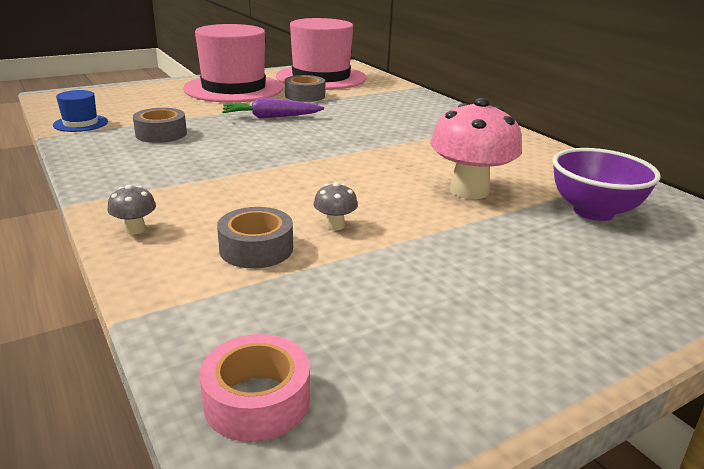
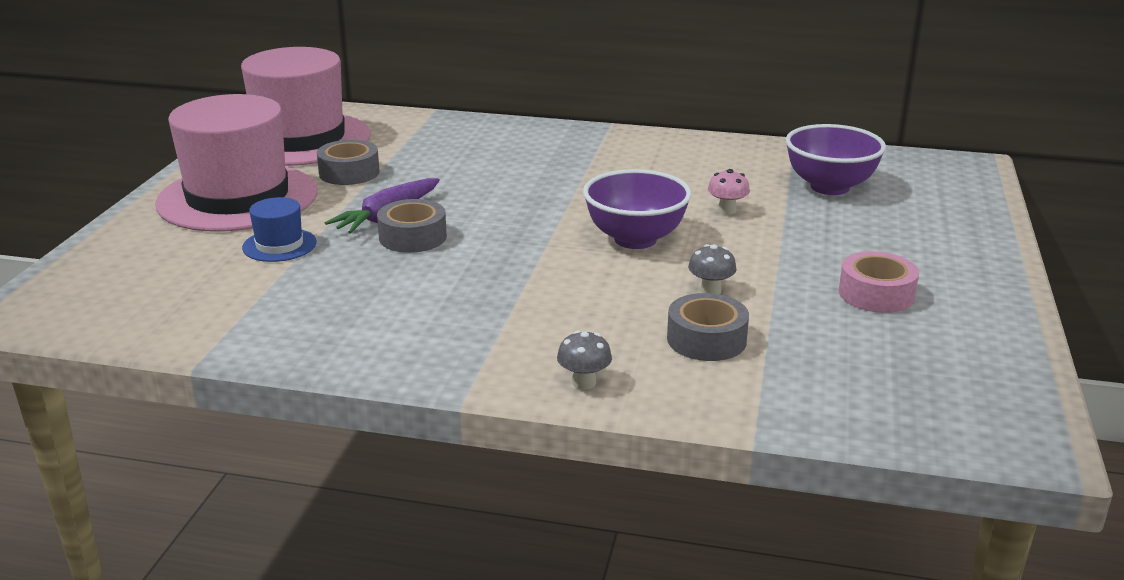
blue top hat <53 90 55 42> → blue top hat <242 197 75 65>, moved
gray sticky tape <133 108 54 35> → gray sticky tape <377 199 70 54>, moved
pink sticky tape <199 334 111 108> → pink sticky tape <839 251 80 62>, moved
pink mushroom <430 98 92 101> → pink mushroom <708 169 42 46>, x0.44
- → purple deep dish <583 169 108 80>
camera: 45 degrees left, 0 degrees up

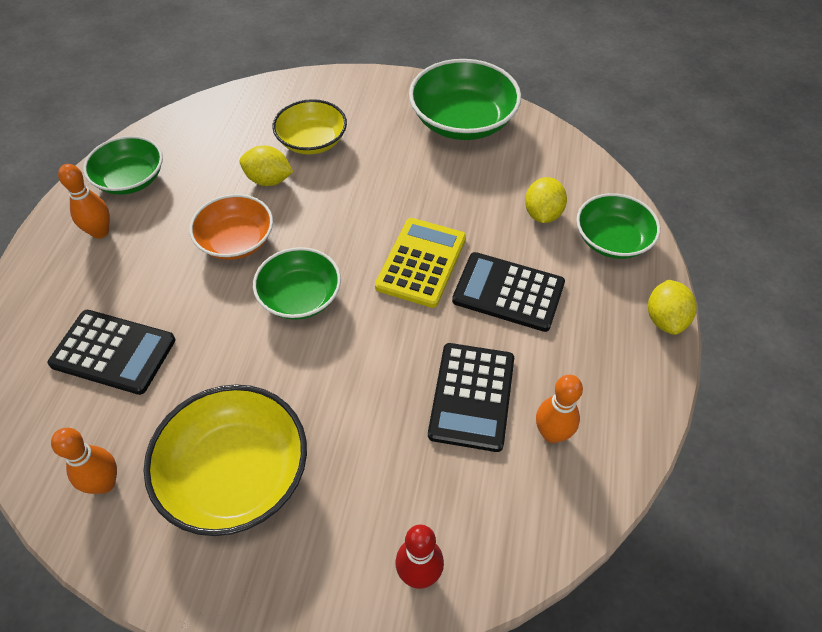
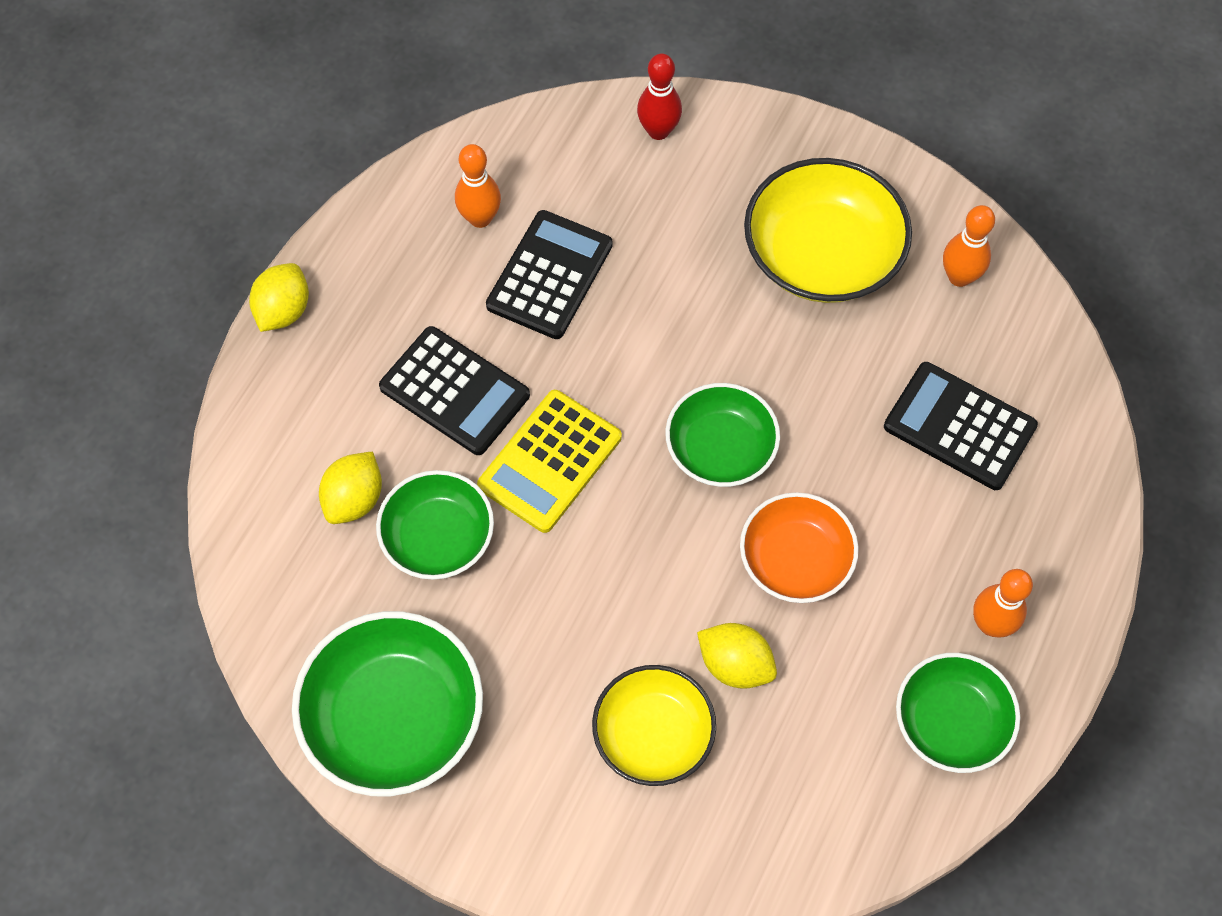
emerald deep dish <576 193 84 66> → emerald deep dish <376 470 118 110>, moved
camera: 165 degrees left, 10 degrees up

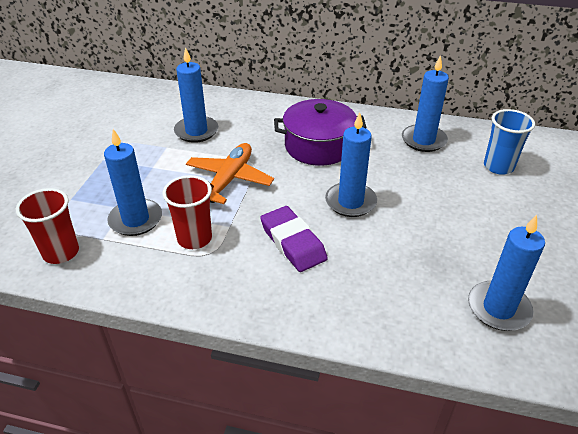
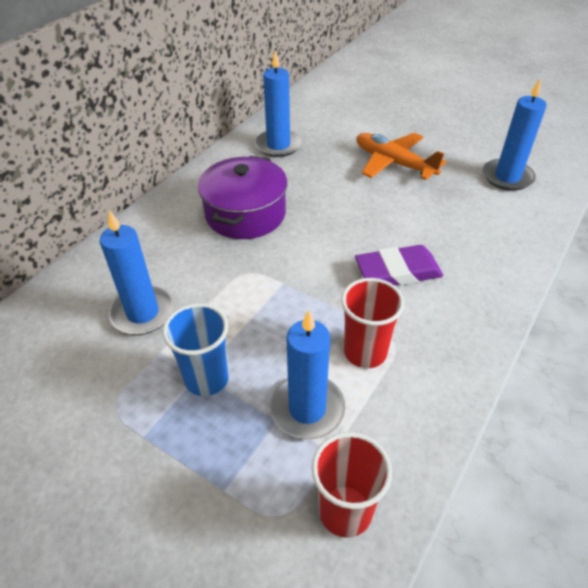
orange-coloured toy plane <186 143 88 61> → orange-coloured toy plane <356 133 90 47>, moved
blue candle <325 112 52 105> → -
blue tumbler <484 109 51 66> → blue tumbler <163 303 66 93>, moved
camera: 70 degrees left, 5 degrees up

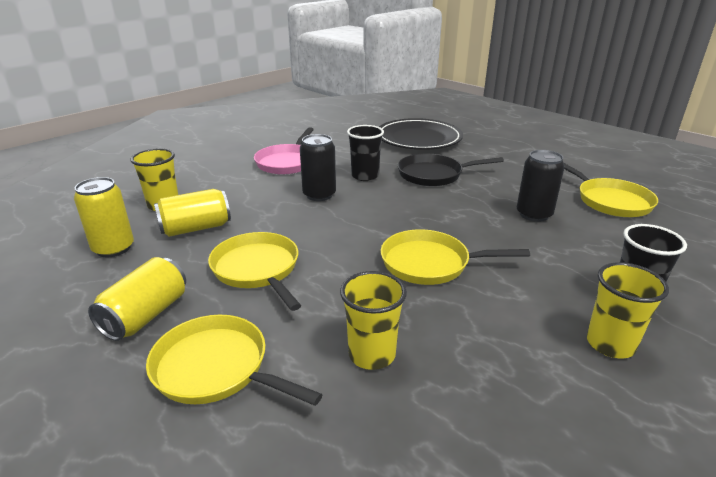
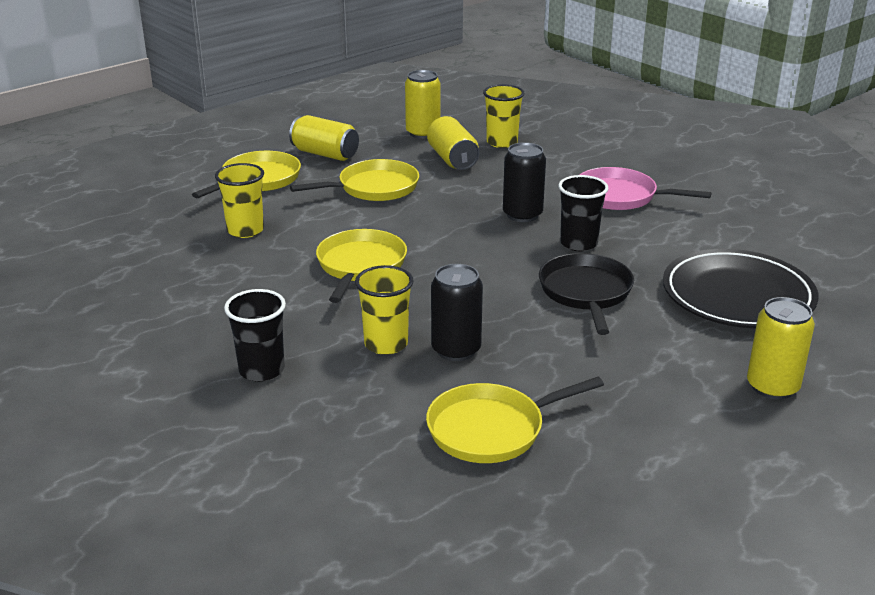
yellow tumbler <587 262 82 96> → yellow tumbler <355 265 59 90>, moved
- → yellow tin <747 297 68 103>
camera: 95 degrees right, 0 degrees up

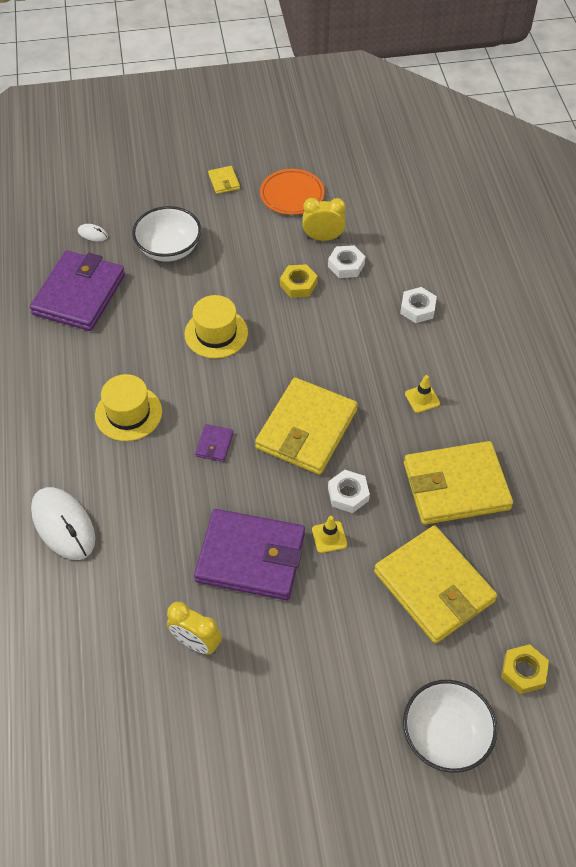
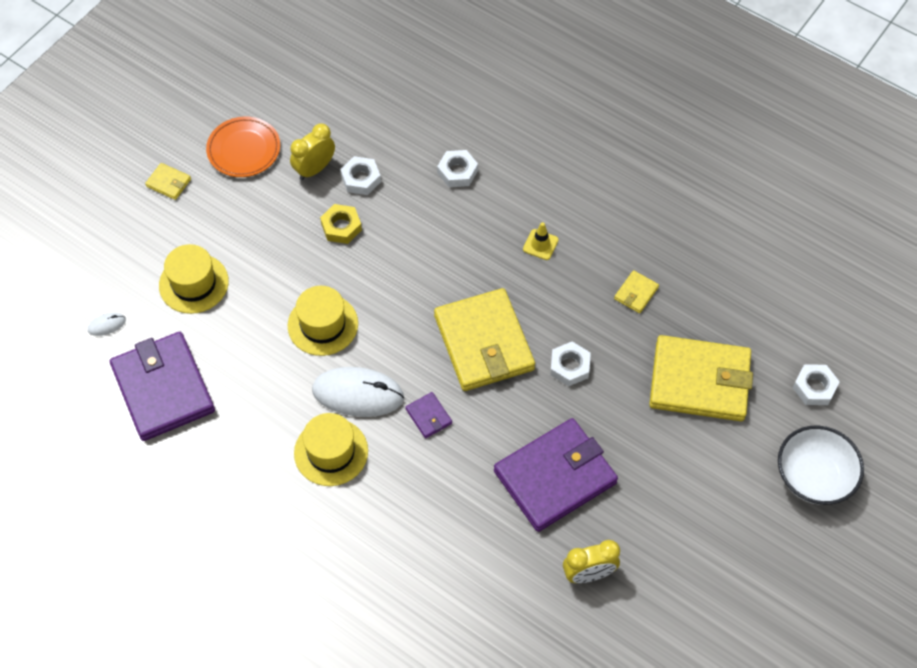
pure white mouse <31 487 64 73> → pure white mouse <312 367 92 50>, moved
pure white deep dish <132 206 69 56> → yellow top hat <159 244 70 70>
yellow road cone <312 516 35 37> → -
yellow billfold <404 441 109 84> → yellow billfold <614 270 45 43>, x0.41
yellow hex nut <501 644 48 50> → pure white hex nut <793 365 47 40>
camera: 45 degrees left, 5 degrees up

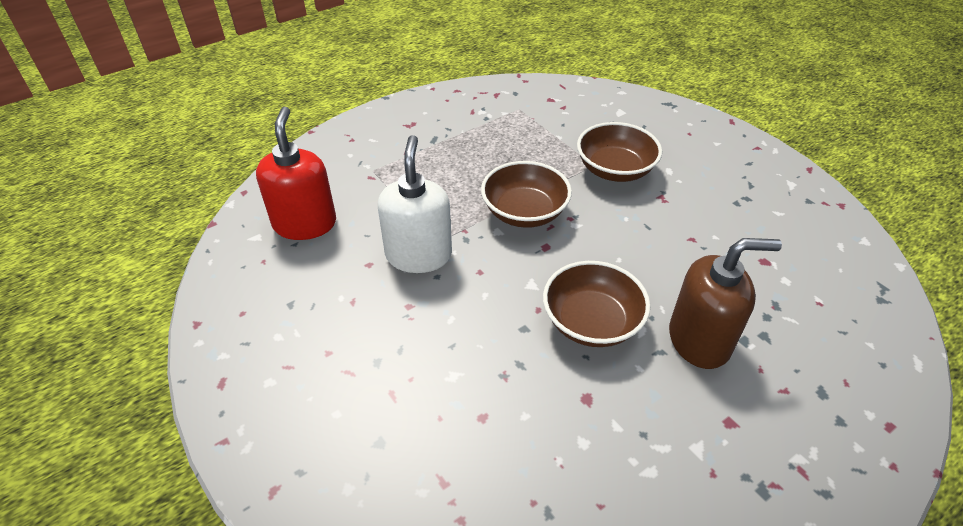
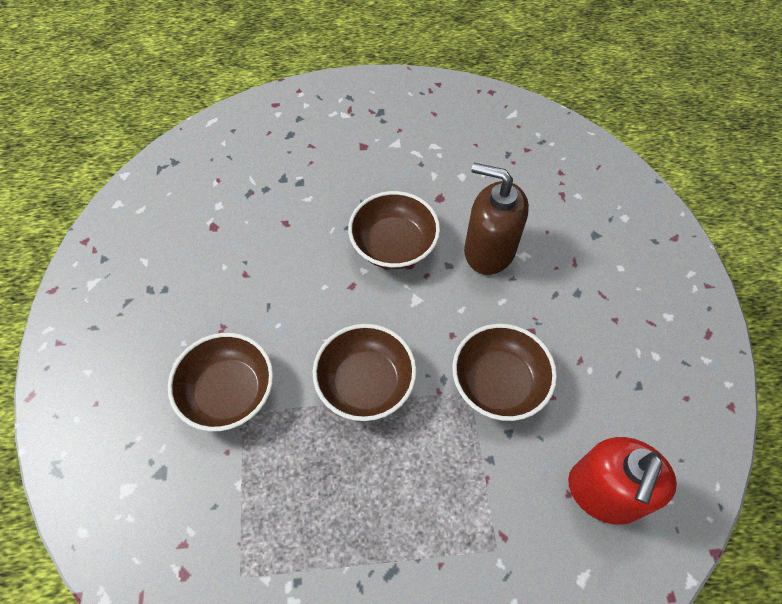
pure white pump bottle <378 135 74 138> → dark brown deep dish <452 324 105 97>
dark brown pump bottle <669 238 113 131> → dark brown pump bottle <464 163 65 112>, moved
camera: 150 degrees left, 15 degrees up

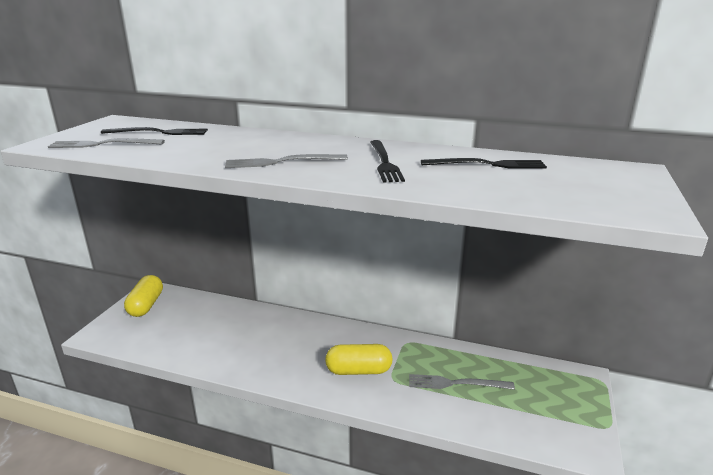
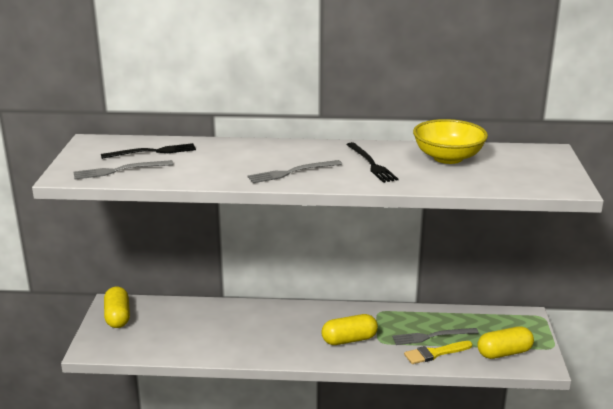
jet-black fork <421 158 126 10> → yellow deep dish <413 119 75 45>
- → yellow paintbrush <404 341 68 23>
- → yellow pill shape <478 326 56 33>
camera: 15 degrees left, 0 degrees up

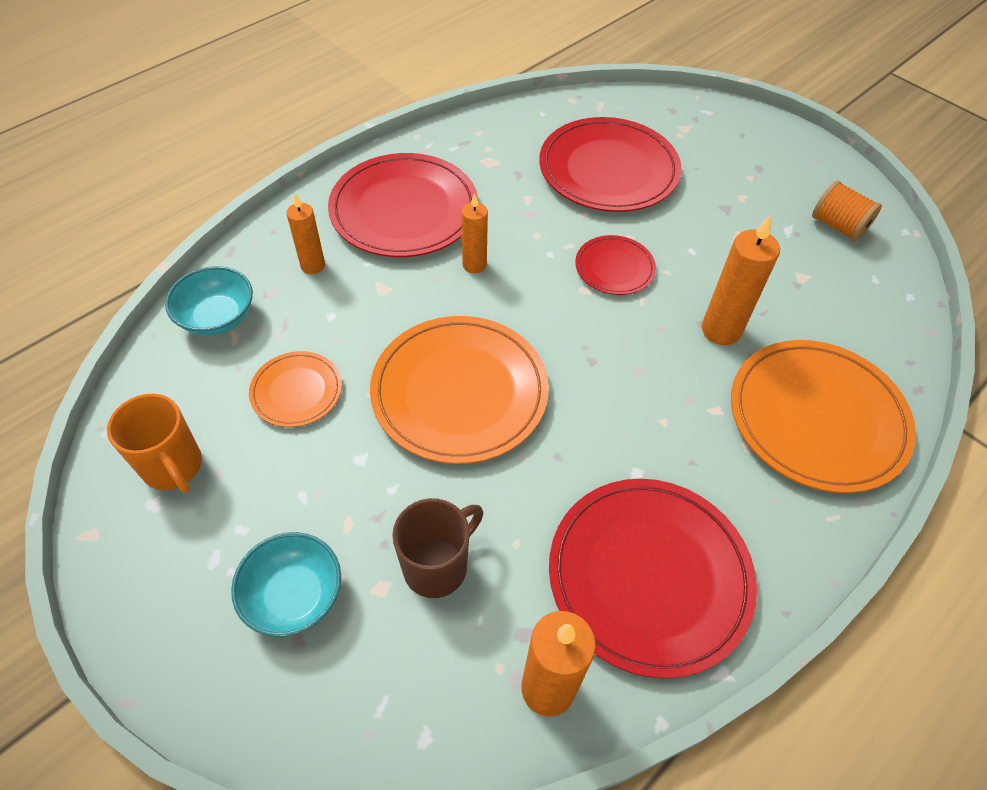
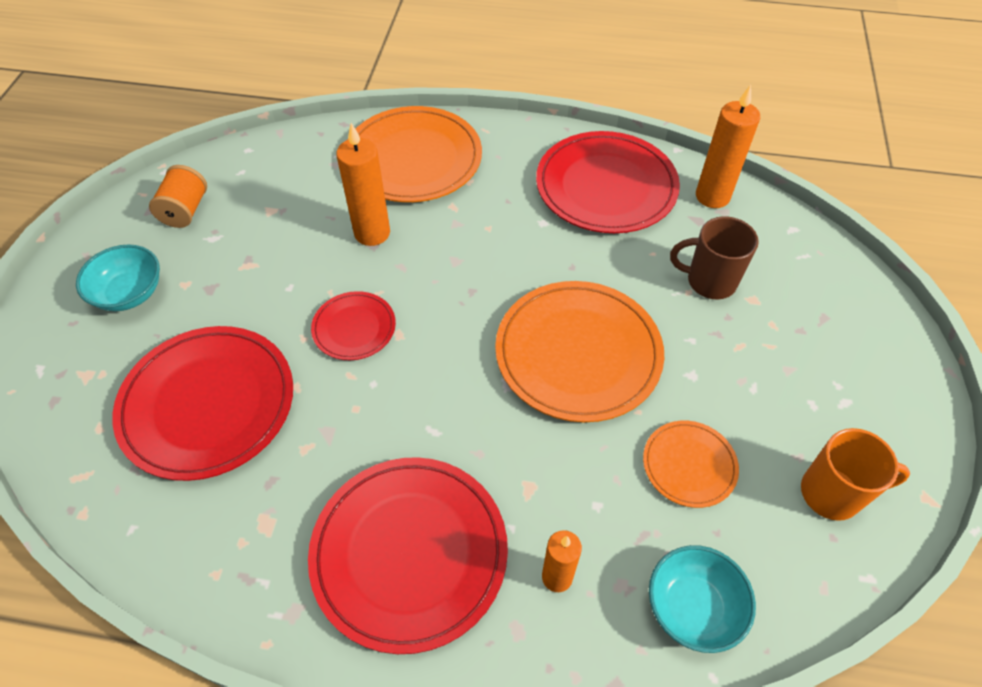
orange-coloured coffee mug <107 394 95 99> → orange-coloured coffee mug <801 428 109 93>, 75 degrees clockwise
aqua deep dish <231 532 110 105> → aqua deep dish <76 244 84 67>, moved
orange-coloured candle <462 193 26 80> → -
camera: 125 degrees left, 0 degrees up

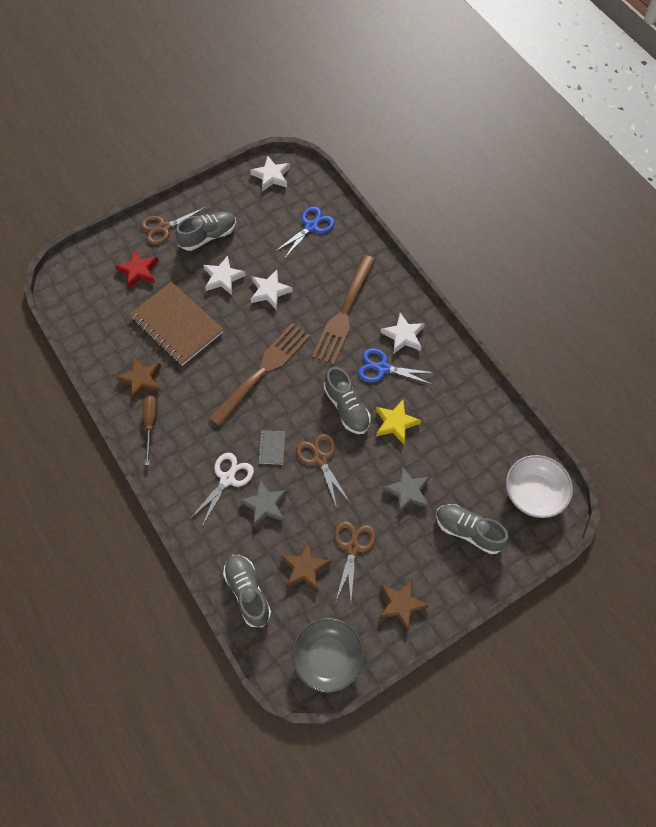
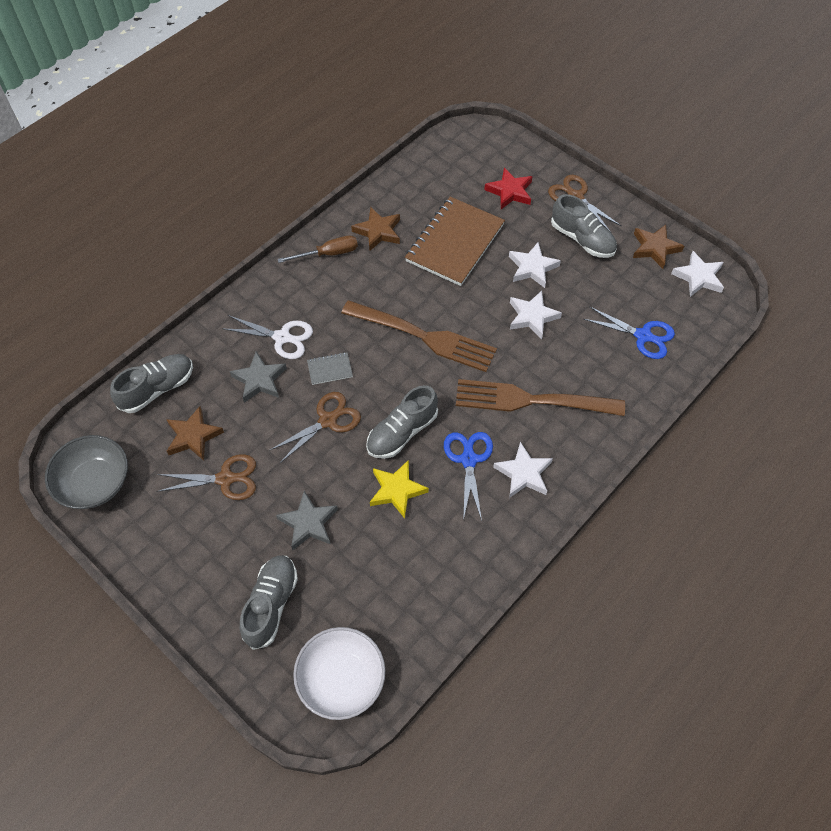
dark brown star <378 579 51 52> → dark brown star <633 225 51 44>, moved
camera: 75 degrees right, 5 degrees down

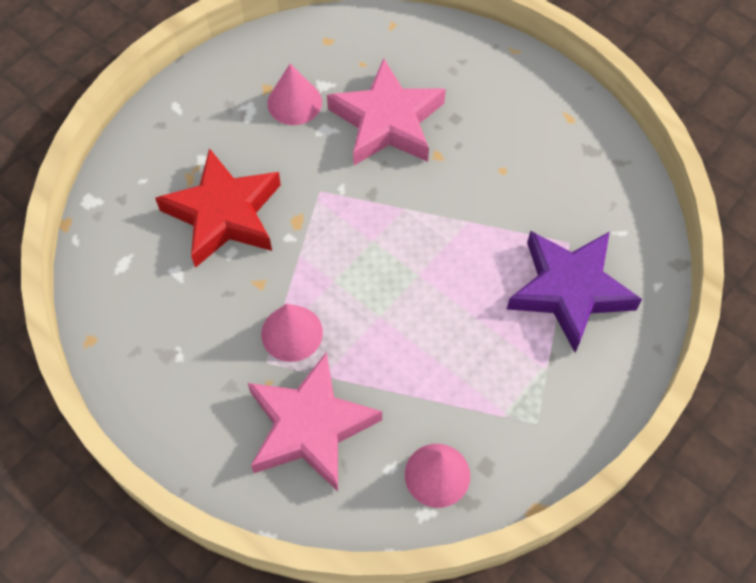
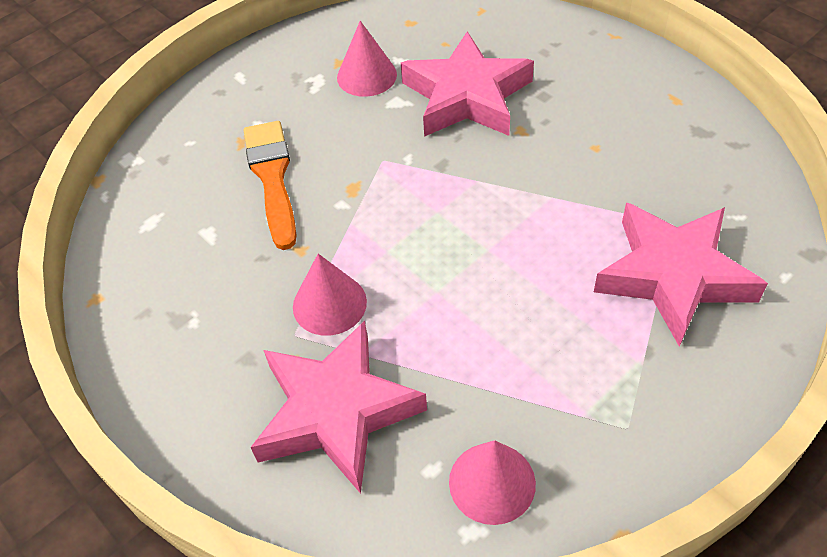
red star <155 148 126 120> → orange-coloured paintbrush <243 121 54 129>
purple star <507 231 135 121> → pink star <594 202 174 145>
camera: 10 degrees right, 10 degrees down

